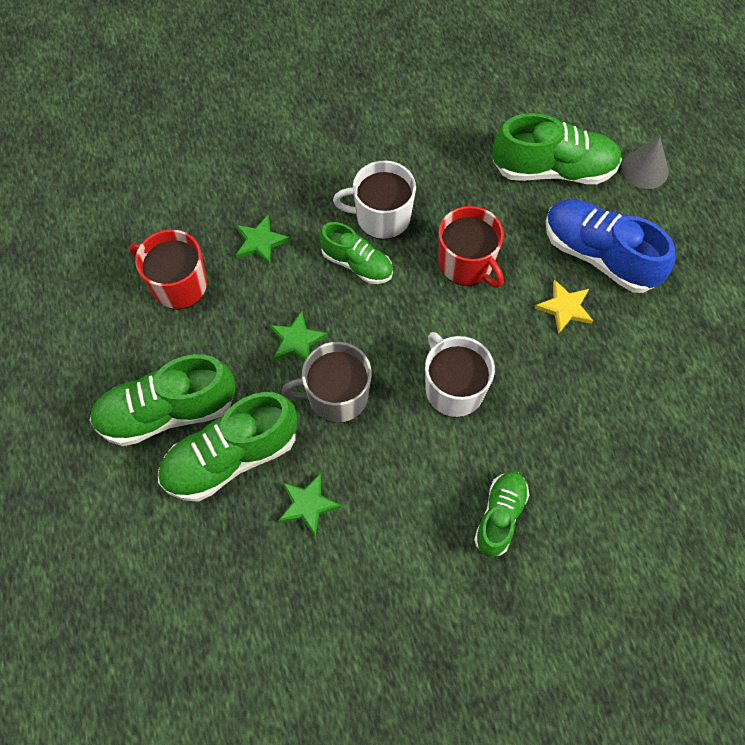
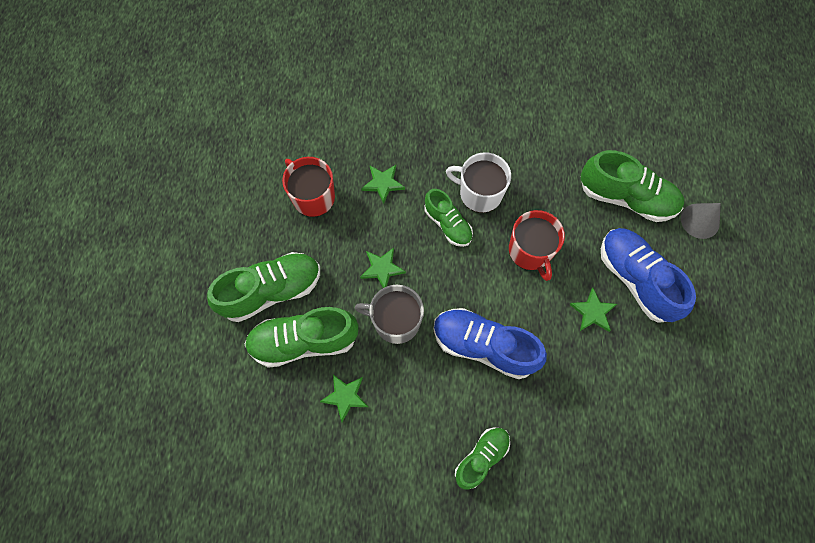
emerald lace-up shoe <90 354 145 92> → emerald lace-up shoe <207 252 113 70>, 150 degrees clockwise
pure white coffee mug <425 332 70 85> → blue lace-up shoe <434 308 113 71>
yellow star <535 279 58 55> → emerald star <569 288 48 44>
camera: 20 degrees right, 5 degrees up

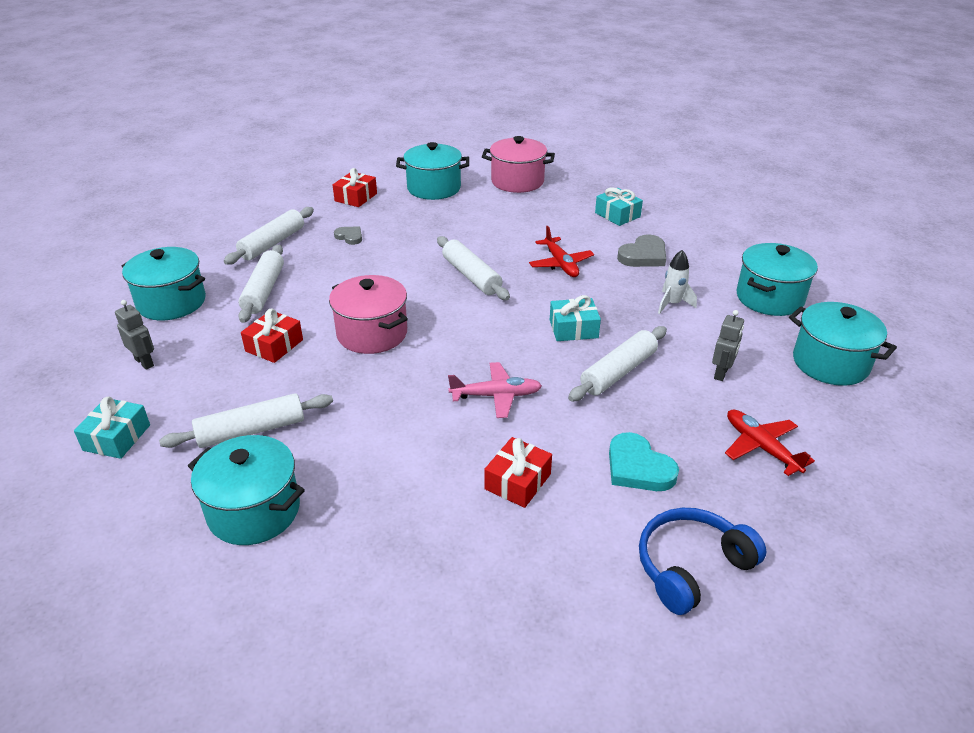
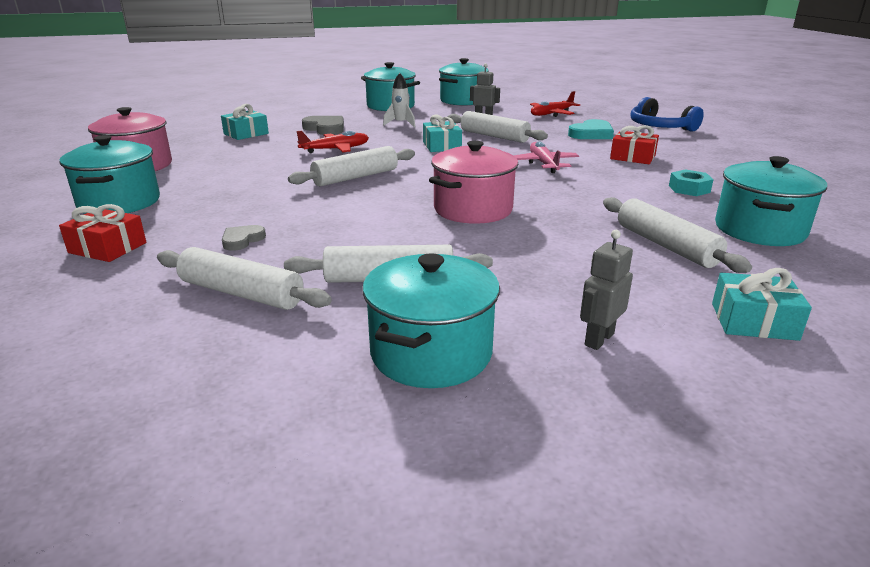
red gift <241 309 62 54> → -
- → aqua hex nut <669 170 45 26>
camera: 95 degrees left, 10 degrees down

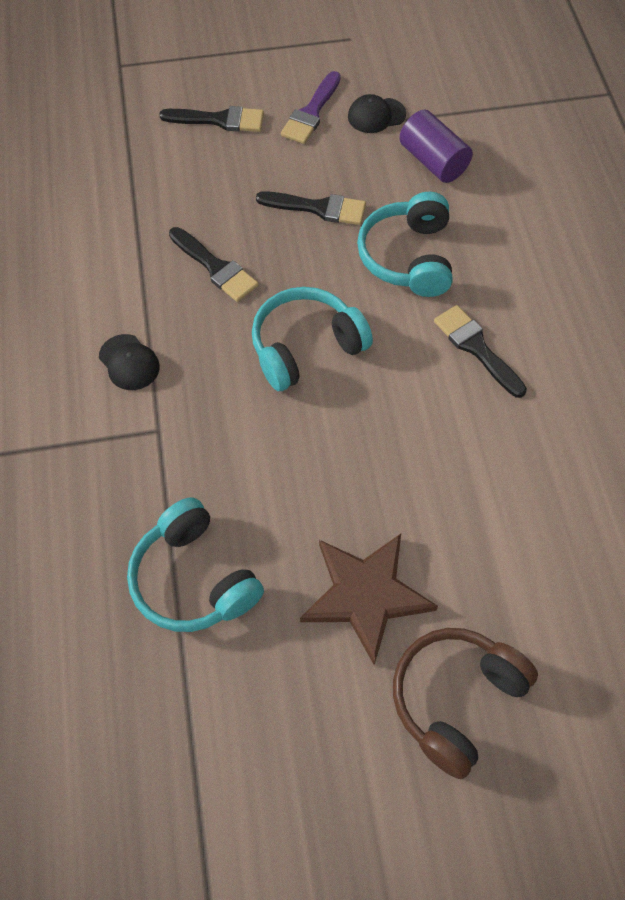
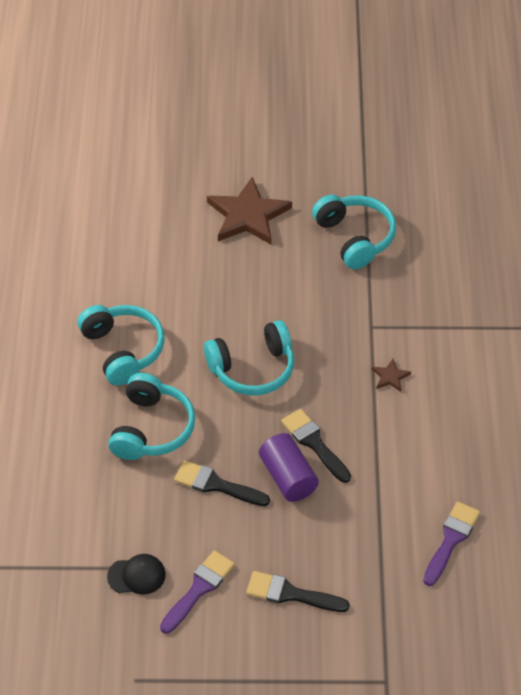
jet-black peaked cap <99 334 61 56> → dark brown star <372 359 39 33>
dark brown headphones <393 628 145 151> → -
purple cylinder shape <399 110 74 73> → purple cylinder shape <259 433 60 69>, moved
jet-black paintbrush <434 305 93 93> → aqua headphones <78 305 87 81>
- → purple paintbrush <423 501 57 85>
camera: 170 degrees left, 10 degrees down

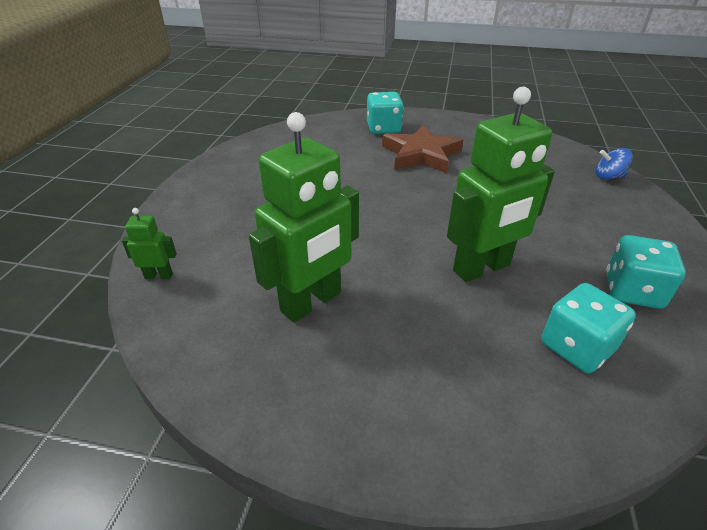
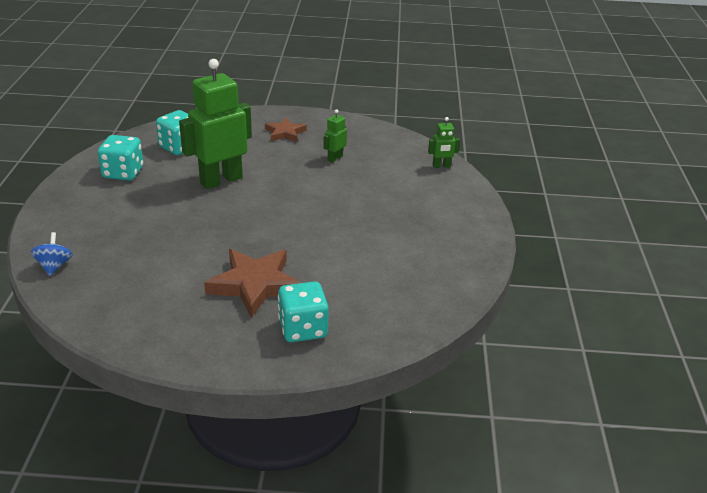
emerald toy robot <249 112 110 211> → emerald toy robot <323 109 24 54>, x0.44
blue spinning top <596 148 36 32> → blue spinning top <31 232 42 44>, 90 degrees counterclockwise
- → dark brown star <265 117 42 25>
camera: 170 degrees right, 5 degrees down

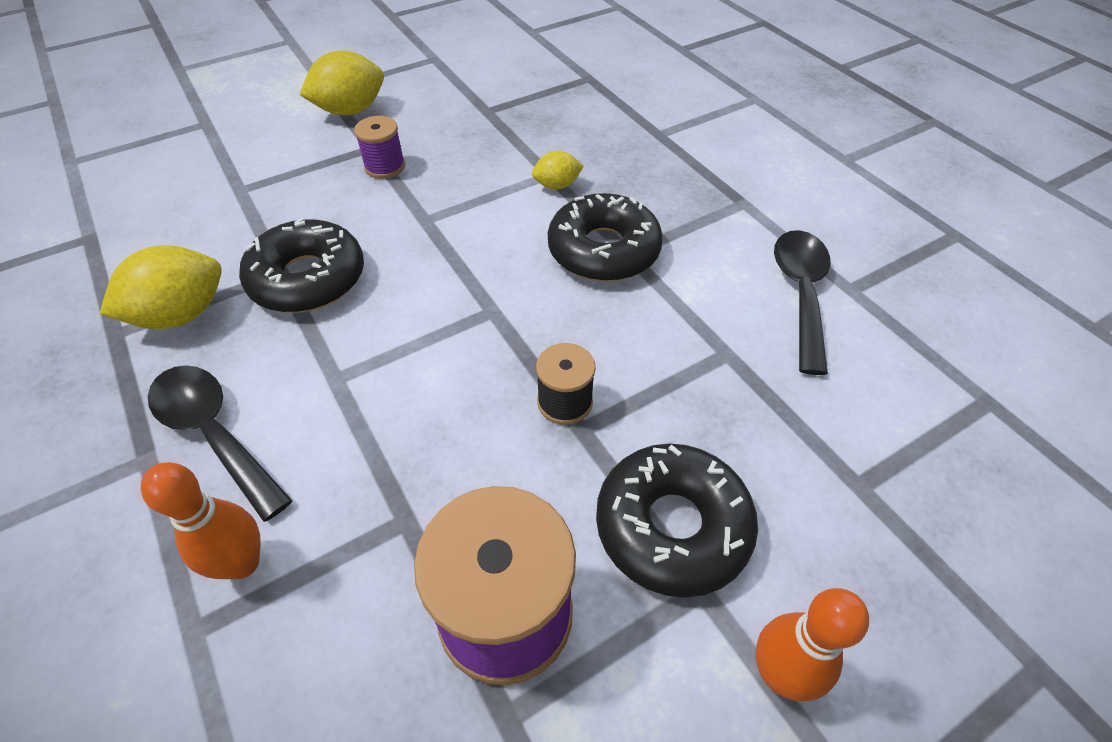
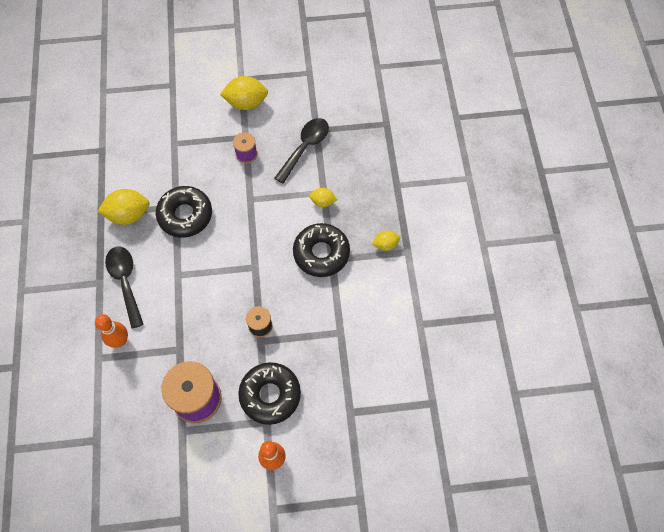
jet-black spoon <774 230 56 145> → jet-black spoon <274 118 55 66>, moved
- → yellow lemon <372 230 28 21>
camera: 25 degrees right, 15 degrees up

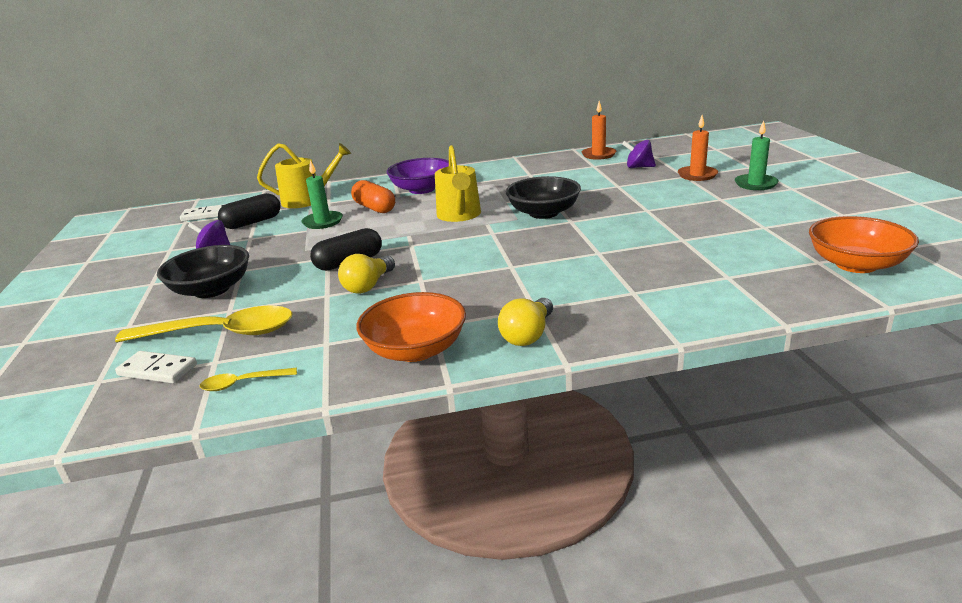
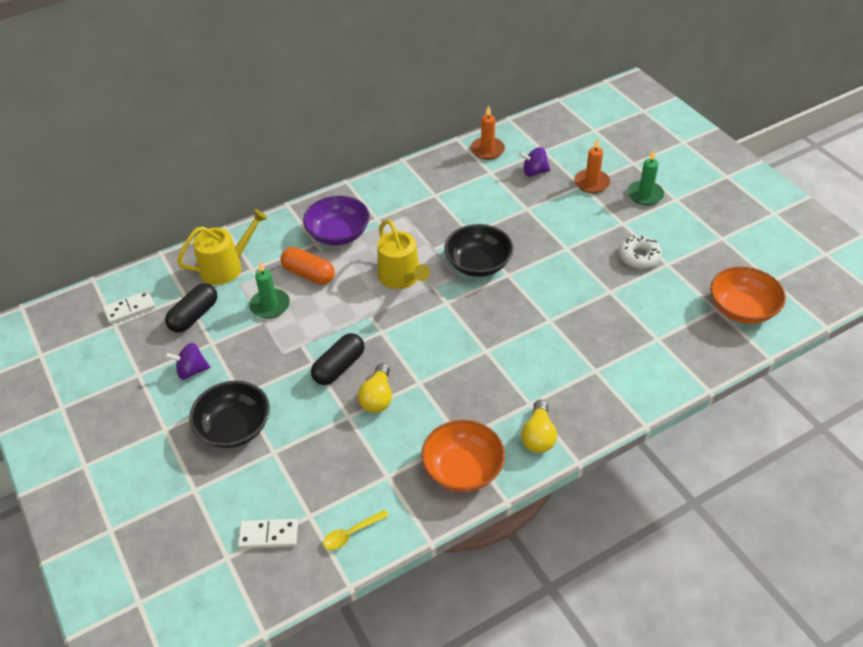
yellow spoon <115 306 177 37> → -
- → pure white doughnut <619 235 43 34>
camera: 20 degrees left, 20 degrees up

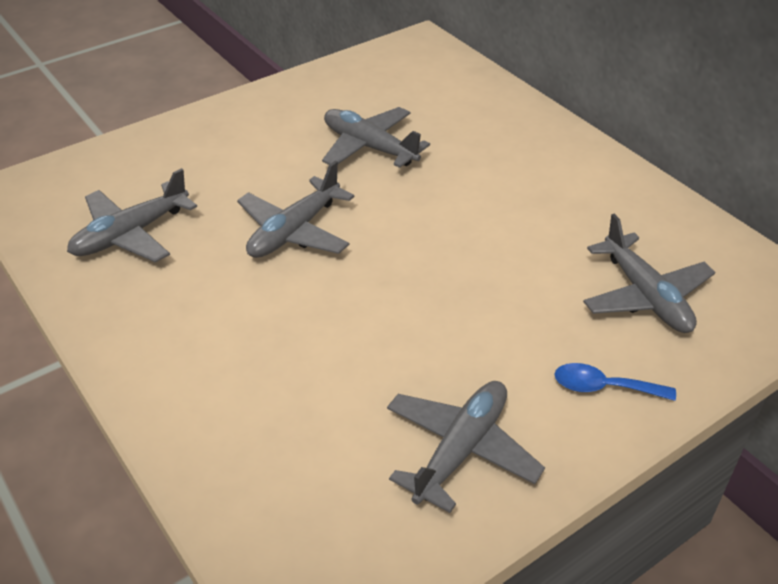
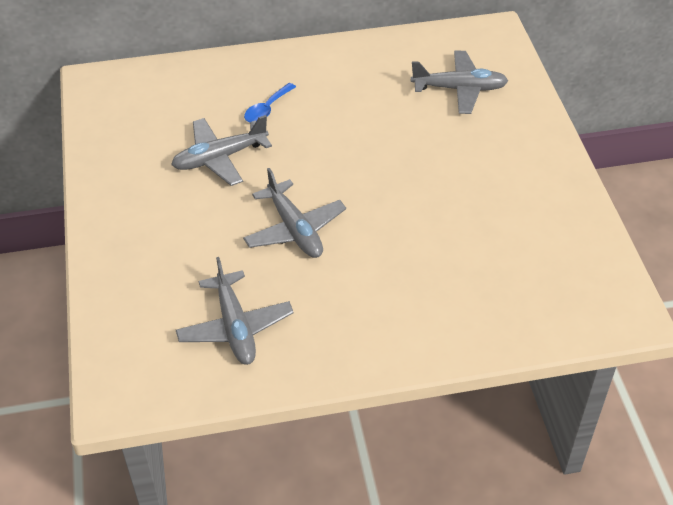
gray toy plane <387 381 158 132> → -
blue spoon <555 363 121 38> → blue spoon <244 83 52 39>, moved
camera: 65 degrees left, 5 degrees up

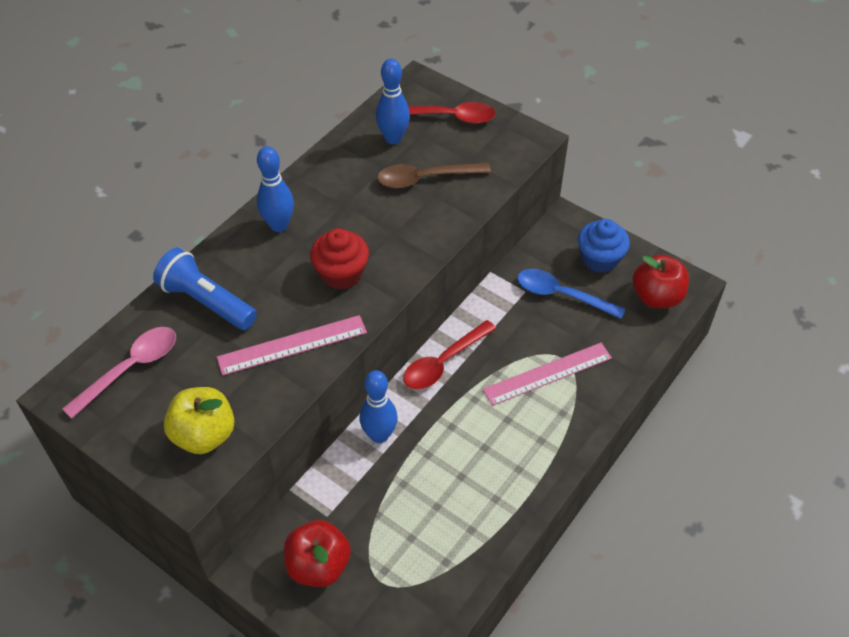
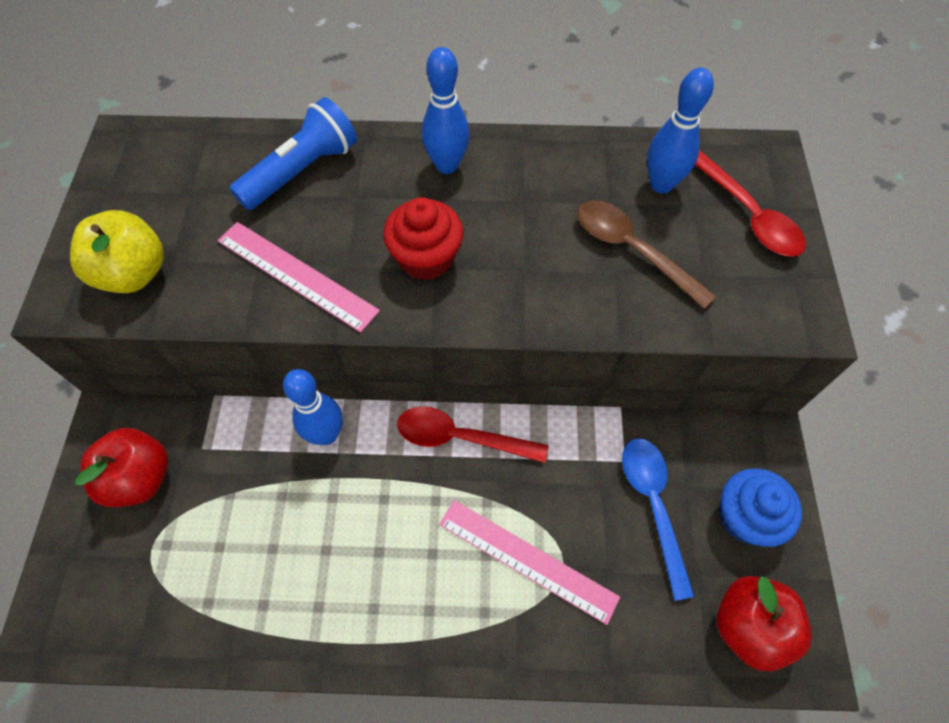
pink spoon <62 327 114 92> → -
blue flashlight <153 248 104 82> → blue flashlight <229 97 128 113>, 45 degrees clockwise
camera: 55 degrees right, 10 degrees up

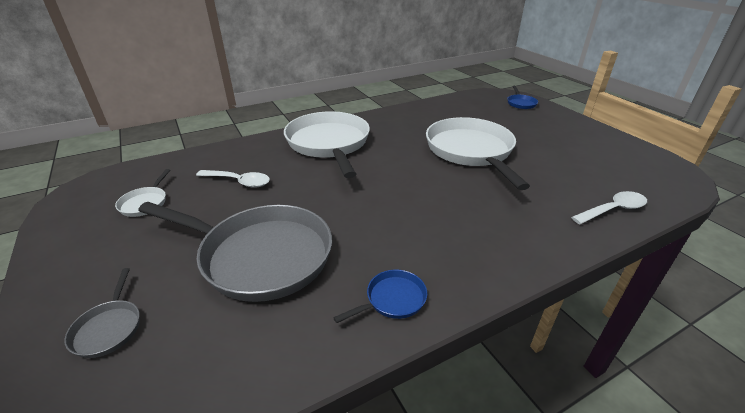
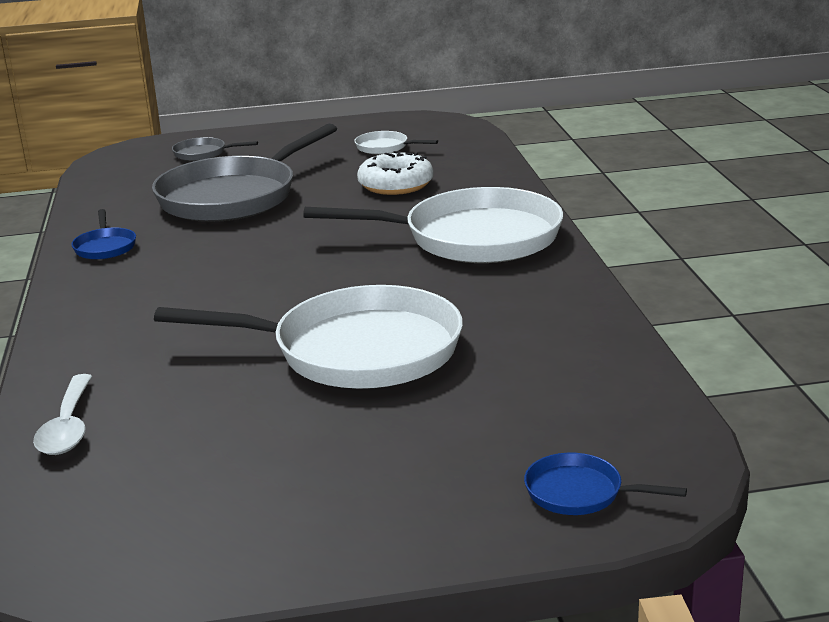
pure white spoon <196 170 74 18> → pure white doughnut <357 151 77 44>
camera: 110 degrees right, 10 degrees down

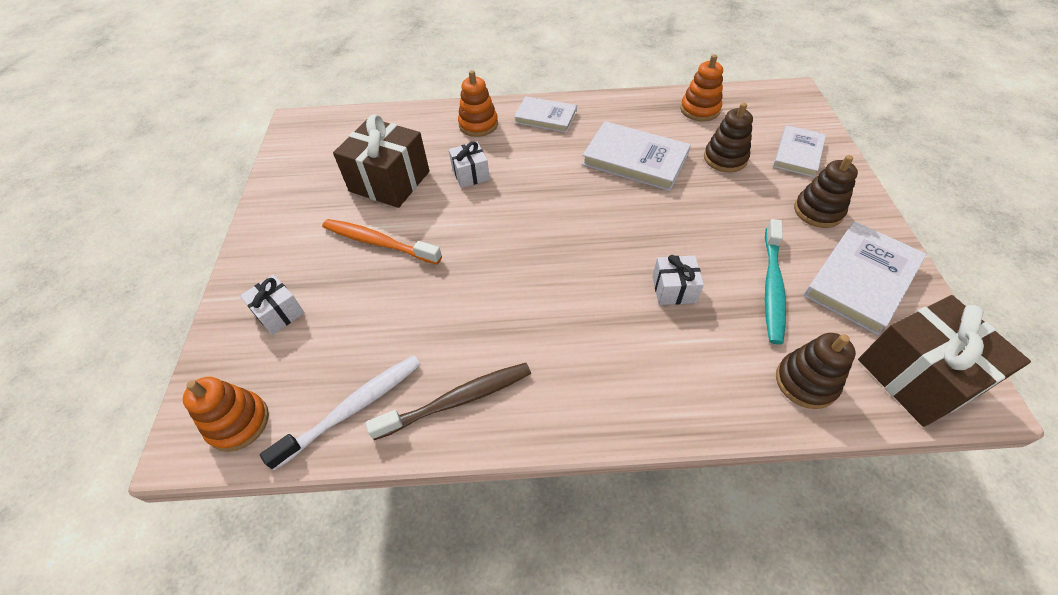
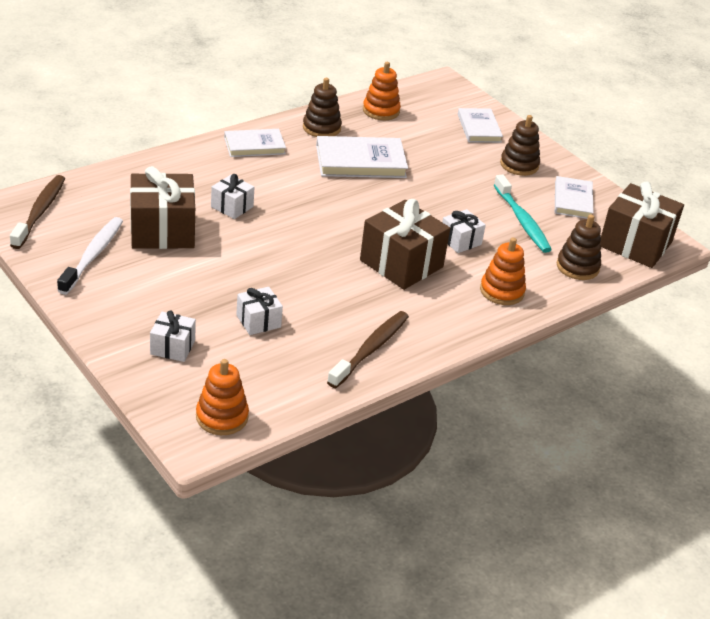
pure white tooth brush <260 355 161 115> → pure white tooth brush <57 217 66 78>, moved
orange-coloured tooth brush <322 219 120 45> → -
orange-coloured ring stacker <458 70 40 67> → orange-coloured ring stacker <480 238 46 67>, moved
dark brown ring stacker <704 102 49 71> → dark brown ring stacker <303 78 39 59>, moved
pure white hardback <804 221 123 114> → pure white hardback <555 176 38 43>, x0.65
- → dark brown tooth brush <10 175 55 74>
- → pure white gift <236 287 47 48>
- → dark brown gift <360 199 90 91>
camera: 40 degrees left, 15 degrees down

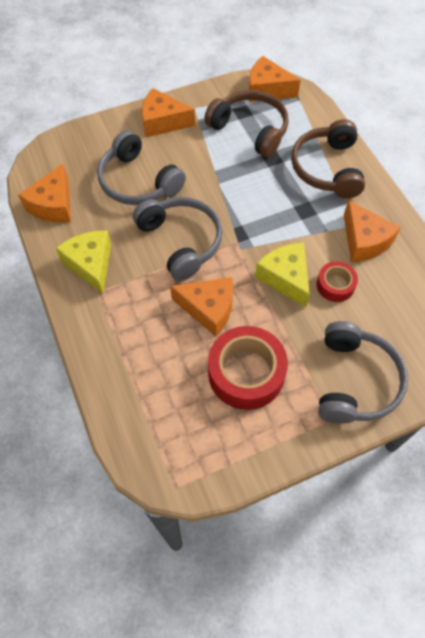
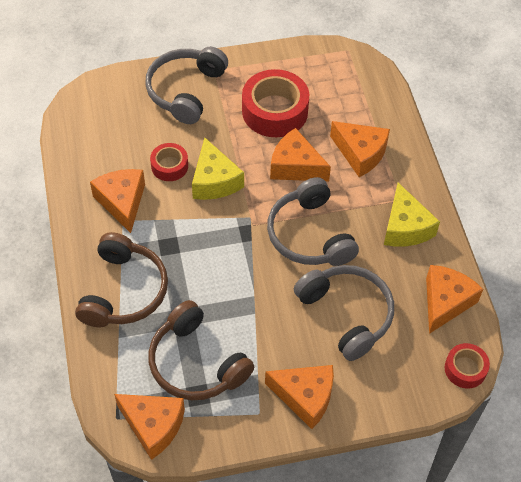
- → orange-coloured piece of cheese <330 121 60 56>
- → red sticky tape <445 343 45 45>
camera: 170 degrees left, 5 degrees down

